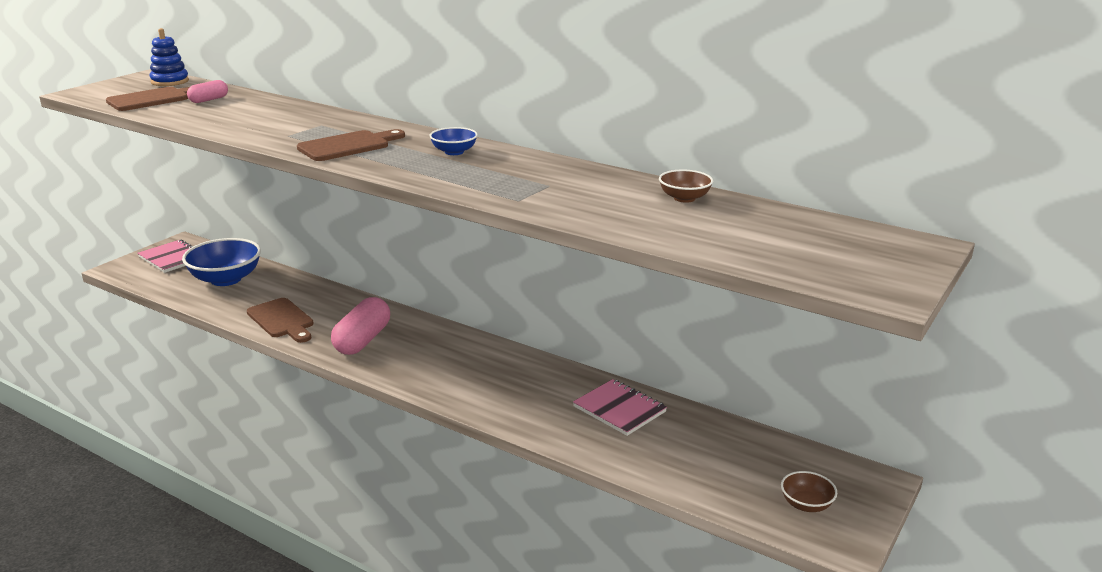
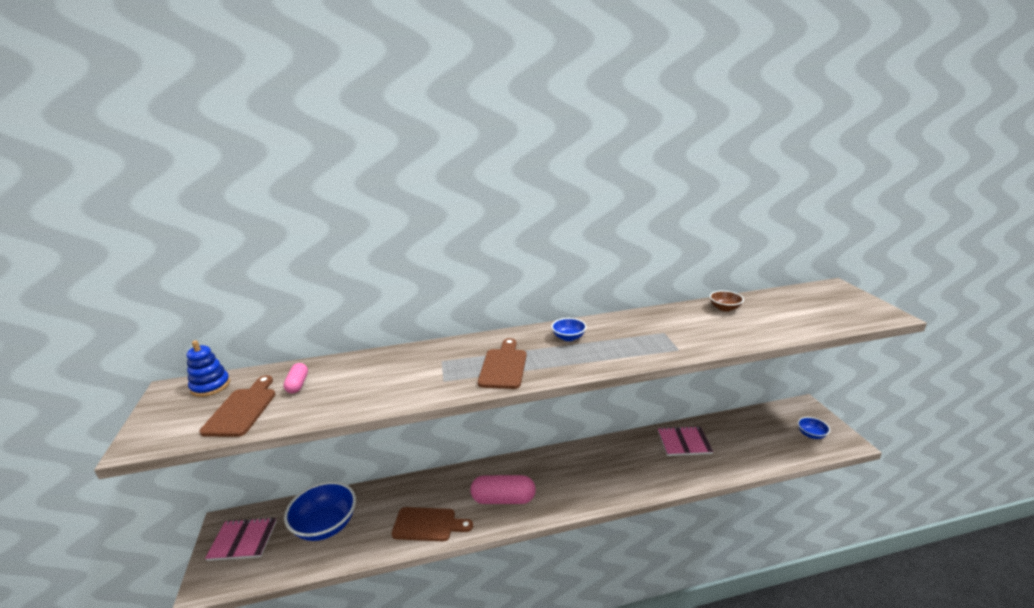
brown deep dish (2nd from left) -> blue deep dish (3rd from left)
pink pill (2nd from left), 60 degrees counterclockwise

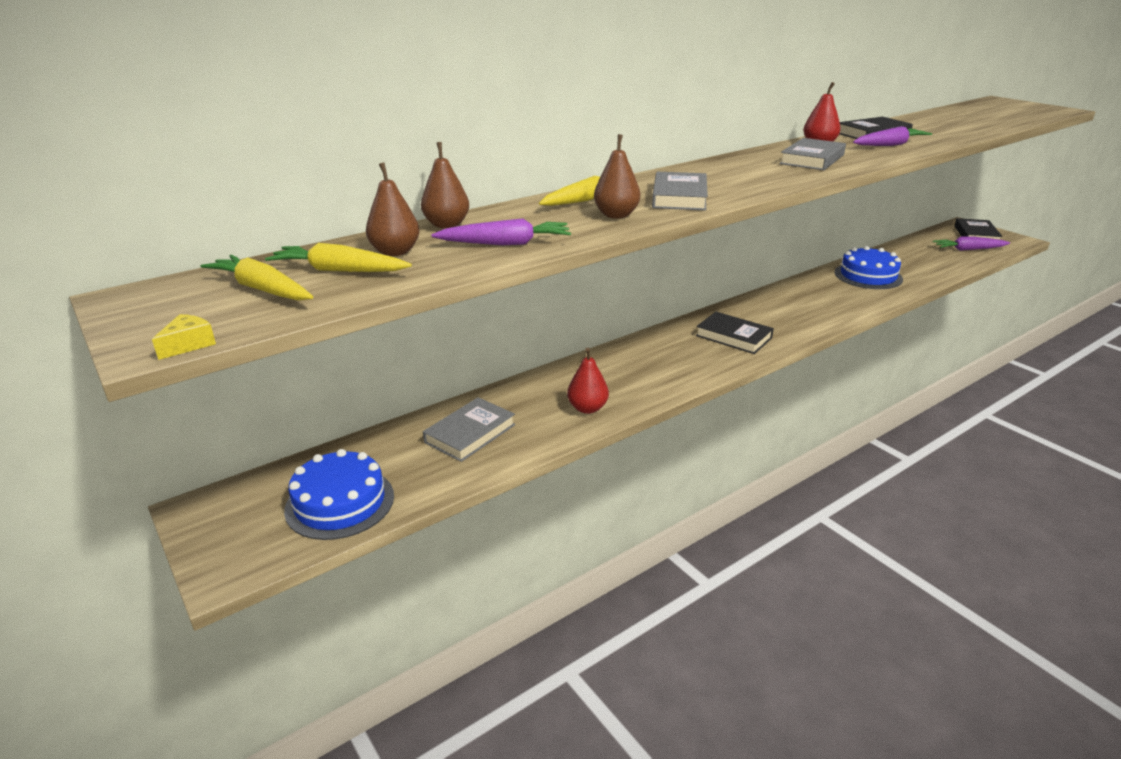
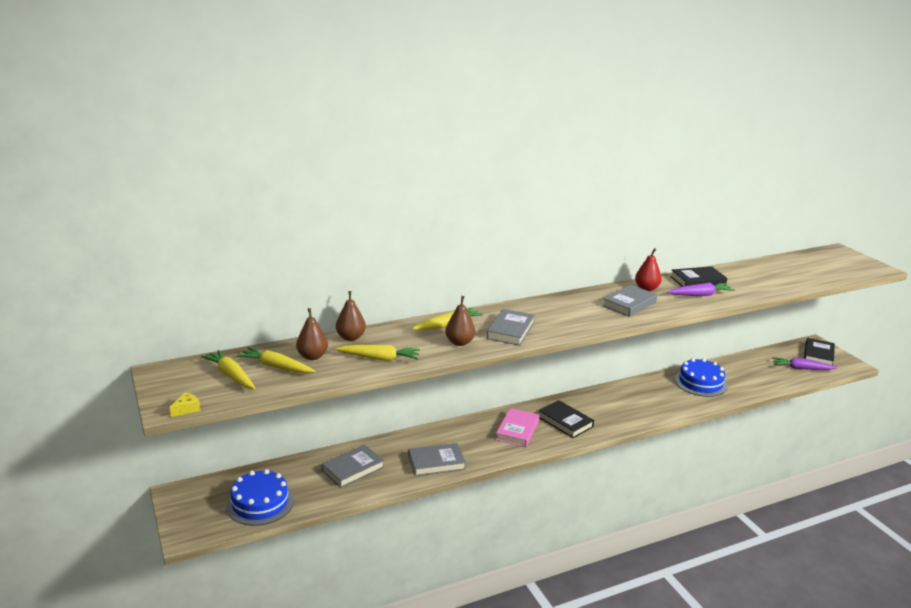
none -> pink hardcover
red pear fruit (1st from left) -> ash-grey hardcover (2nd from left)
violet root vegetable (1st from left) -> bright yellow root vegetable (3rd from left)

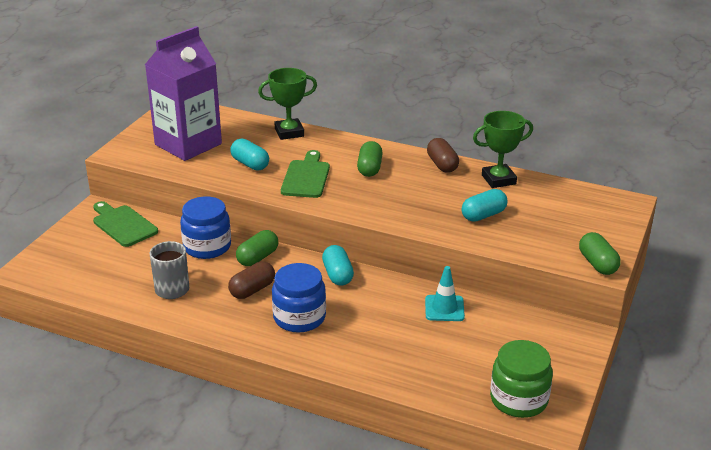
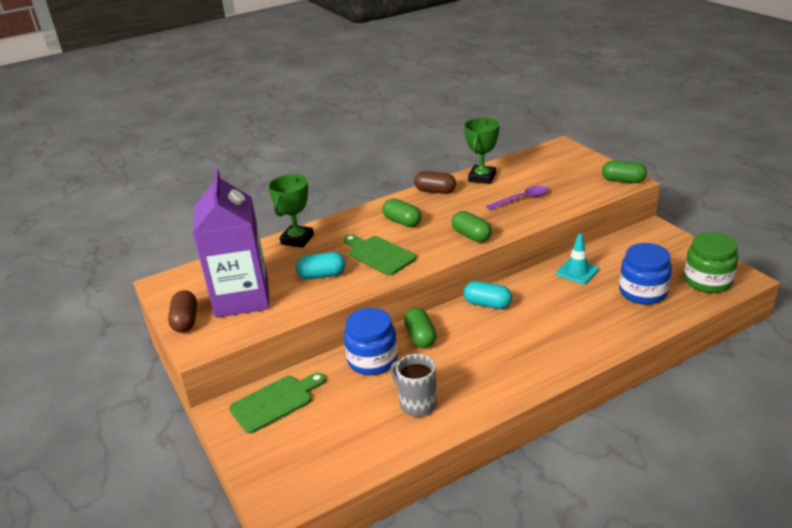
none -> green pill (3rd from left)
brown pill (1st from left), moved
blue preserve jar (2nd from left), moved
teal pill (3rd from left) -> violet spoon
green cutting board (1st from left), 150 degrees clockwise

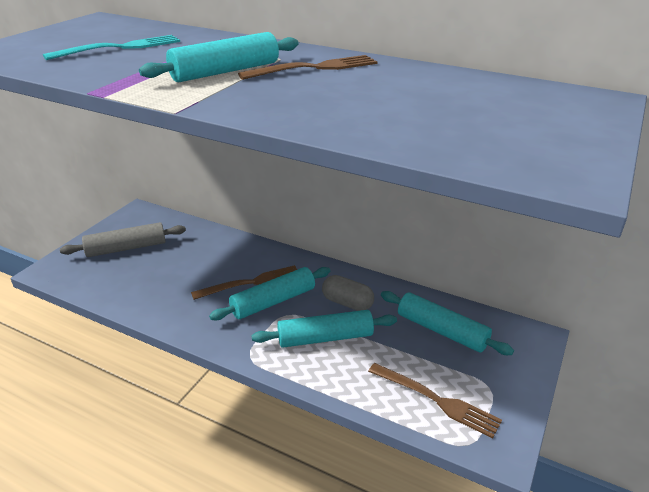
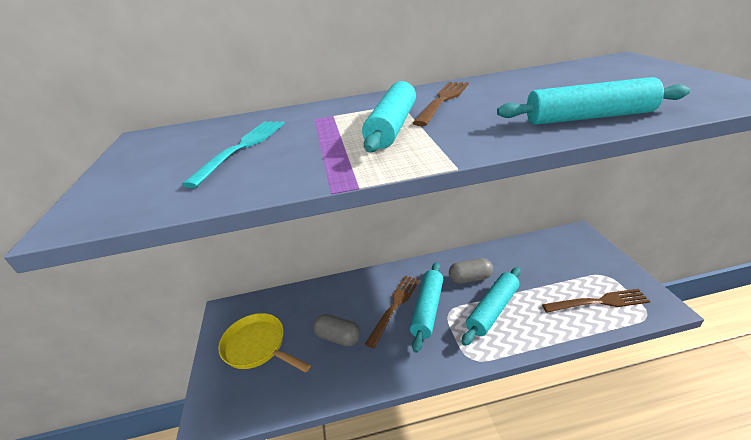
none -> ash-grey pill (1st from left)
teal dough roller (4th from left), moved
ash-grey dough roller -> bright yellow frying pan

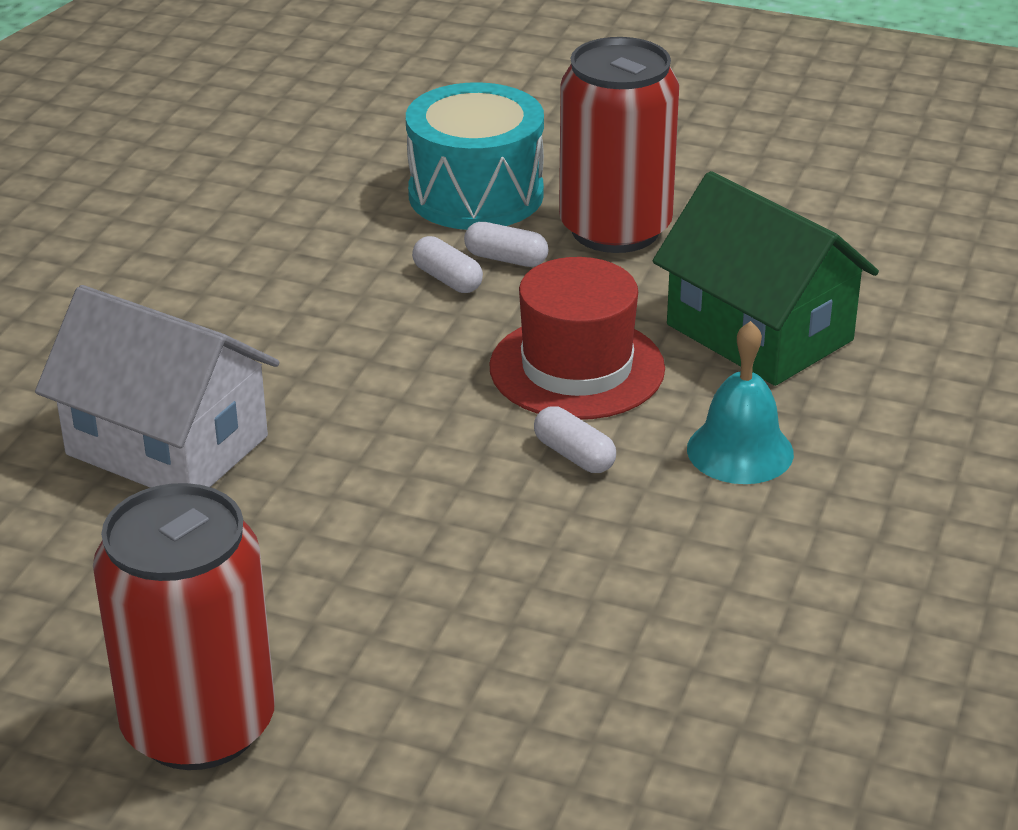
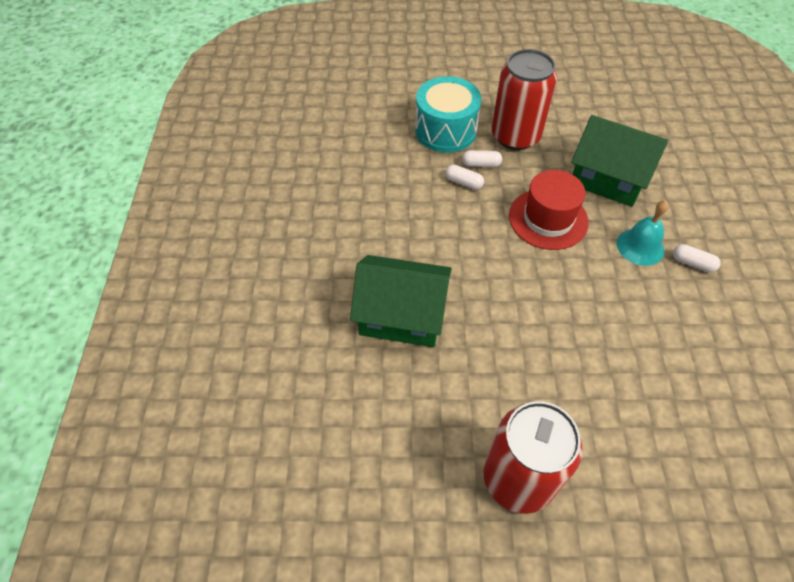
pure white pill (3rd from left), moved
pure white house -> green house (1st from left)

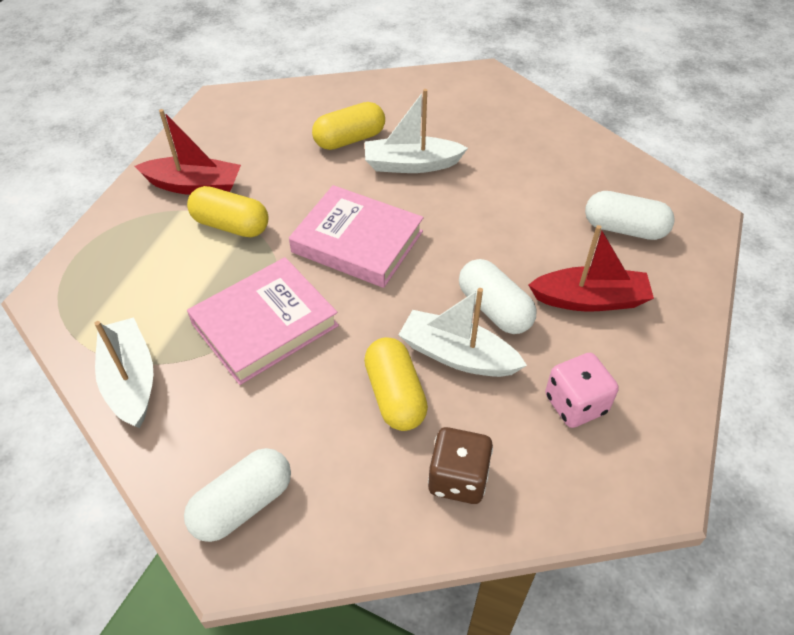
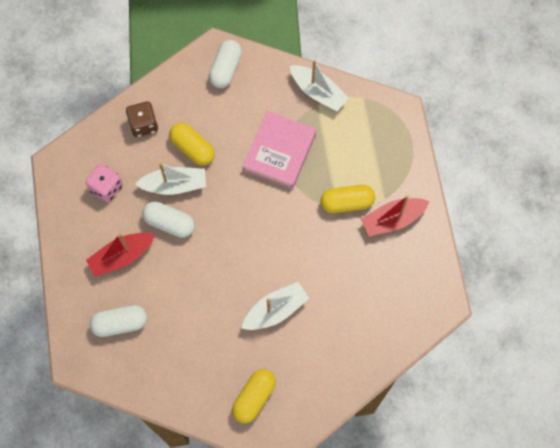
pink hardcover (2nd from left) -> none
bright yellow pill (2nd from left), moved

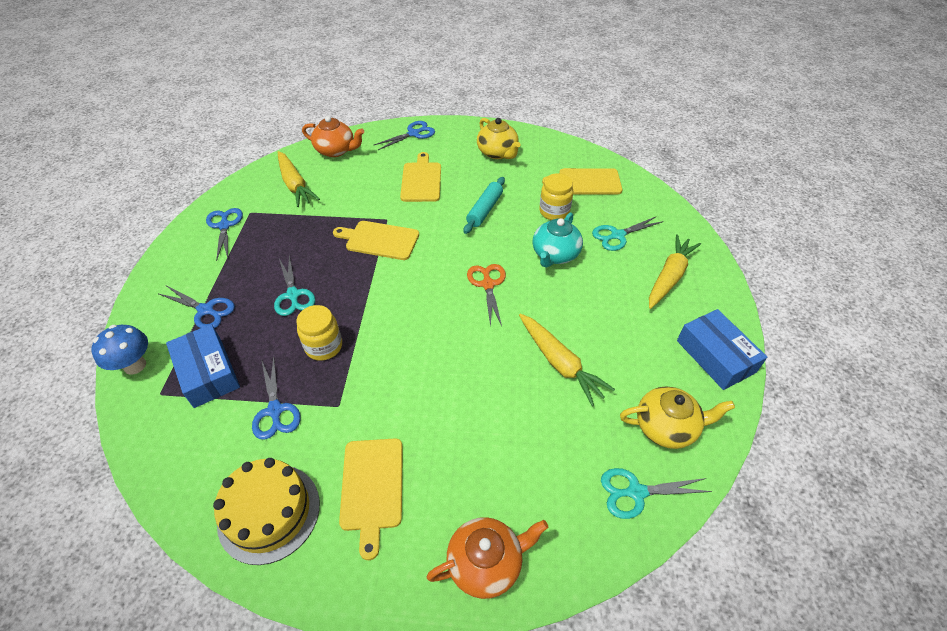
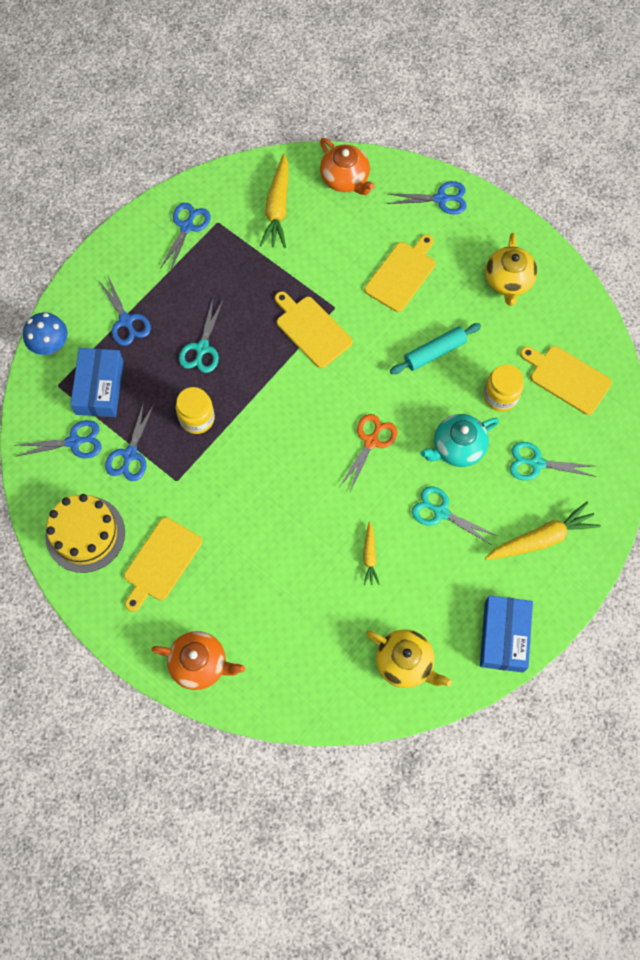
none -> blue scissors (1st from left)
teal scissors (3rd from left in the first image) -> teal scissors (2nd from left), moved
bright yellow root vegetable (2nd from left), x0.54

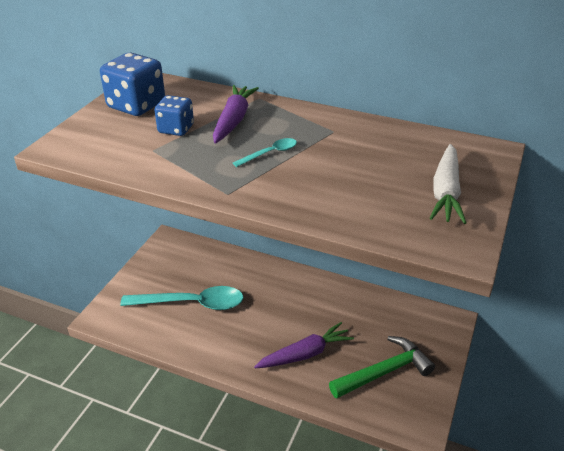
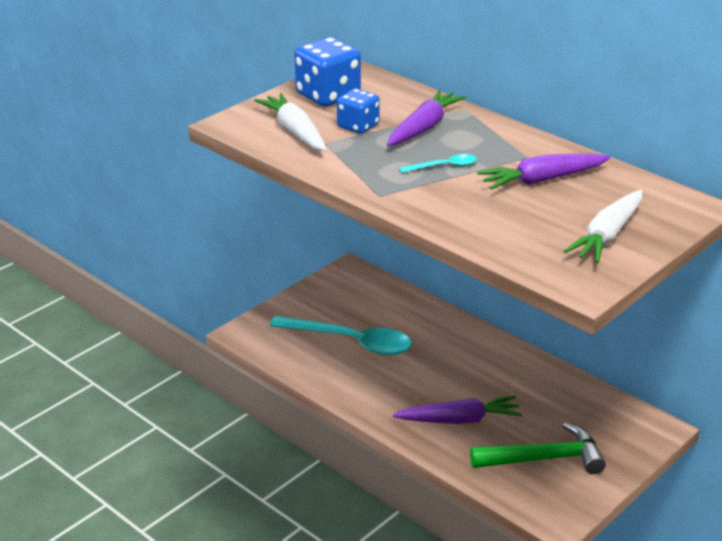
none -> pure white root vegetable (1st from left)
none -> violet root vegetable (3rd from left)

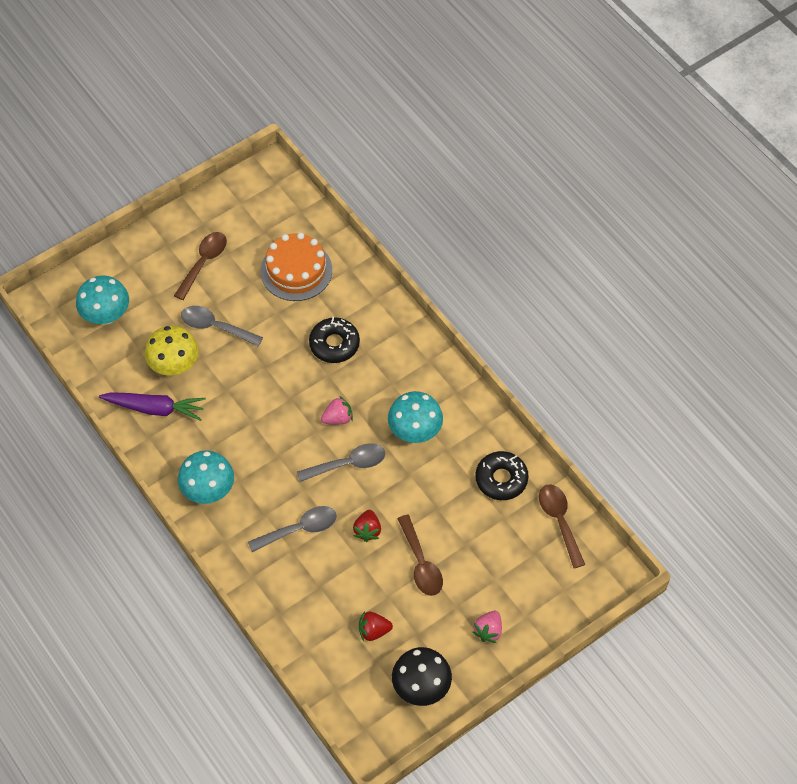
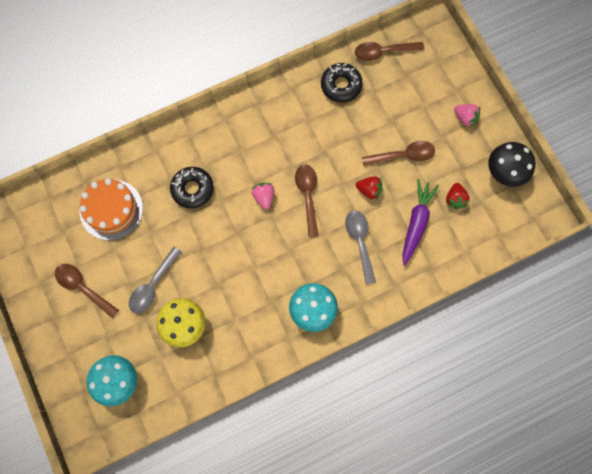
teal toadstool (3rd from left) -> none
violet root vegetable, moved
ash-grey spoon (3rd from left) -> brown spoon (2nd from left)

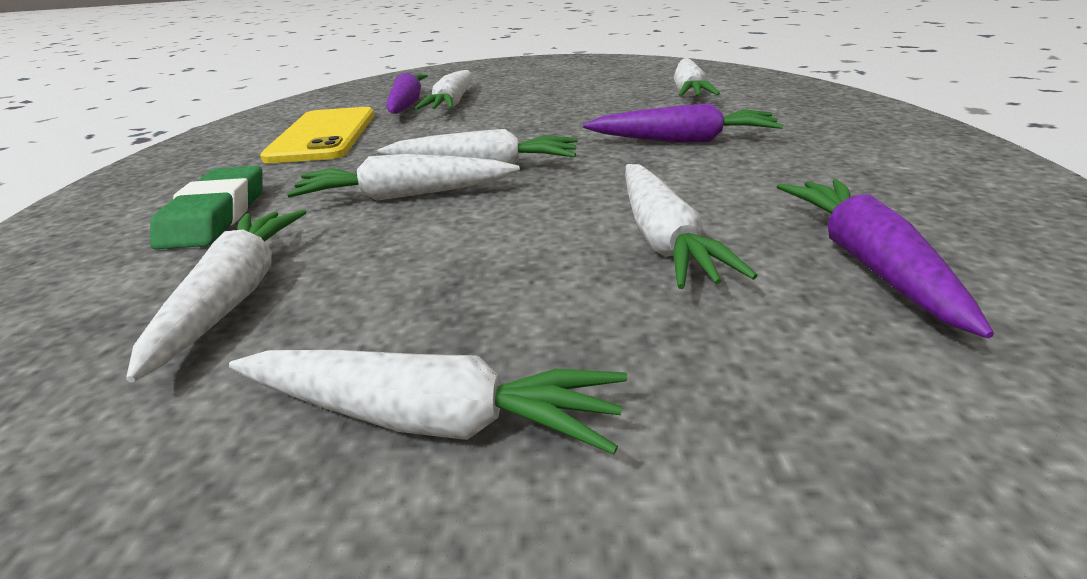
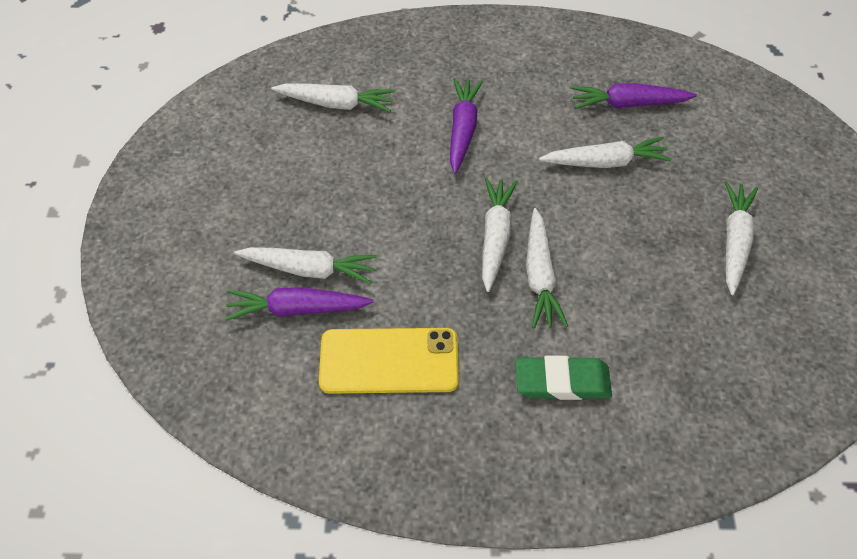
pure white root vegetable (1st from left) -> none

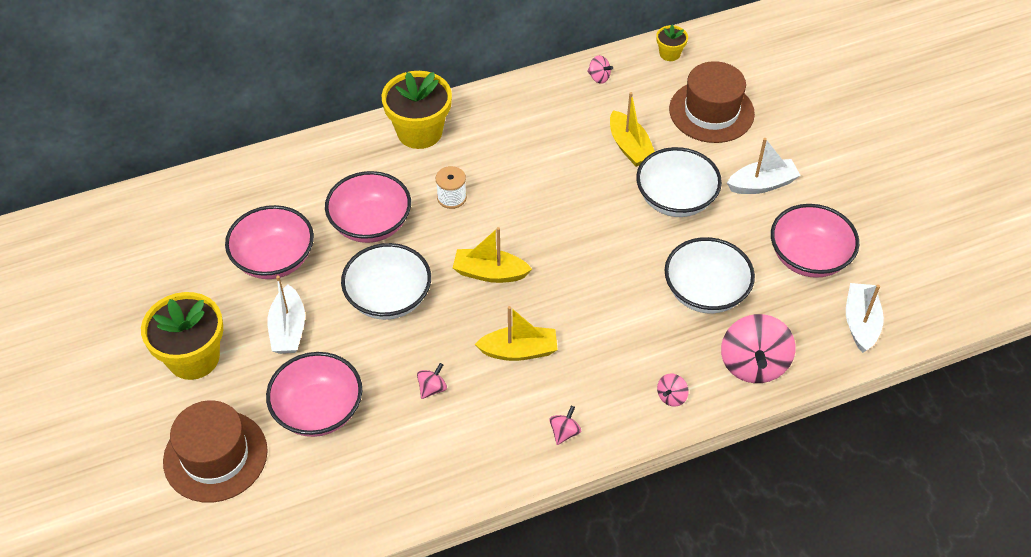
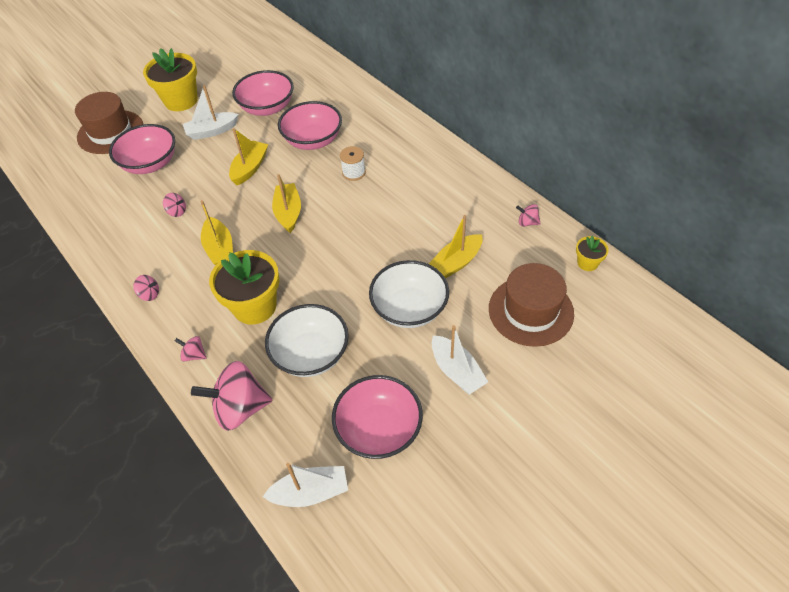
bright yellow plant pot (2nd from left), moved
pure white deep dish (1st from left) -> bright yellow toy boat (2nd from left)
pink spinning top (3rd from left in the first image) -> pink spinning top (5th from left), 90 degrees clockwise

